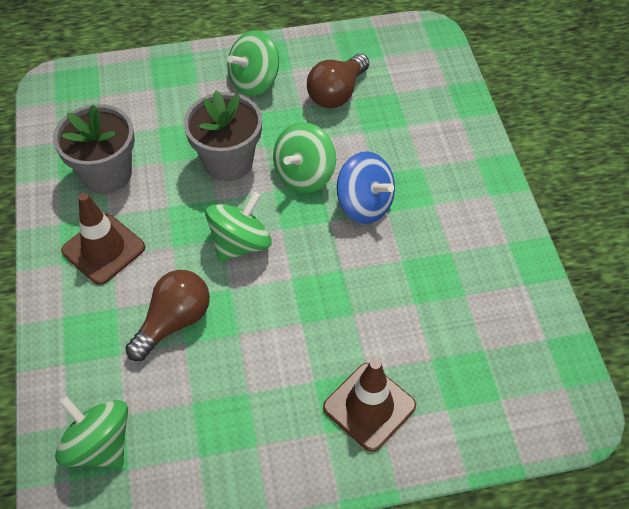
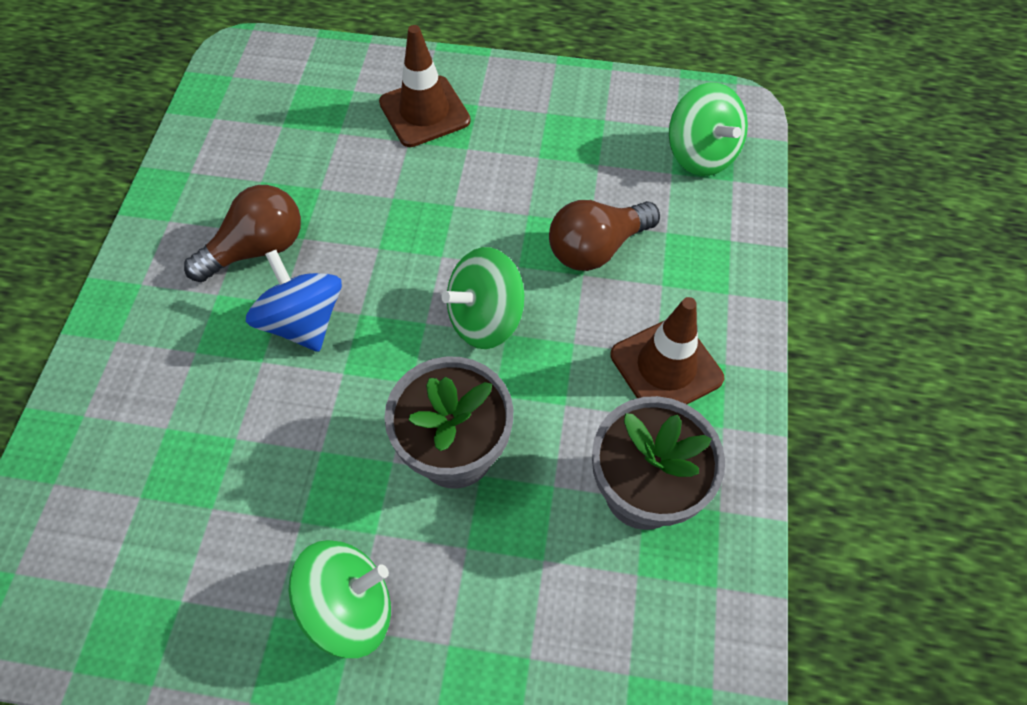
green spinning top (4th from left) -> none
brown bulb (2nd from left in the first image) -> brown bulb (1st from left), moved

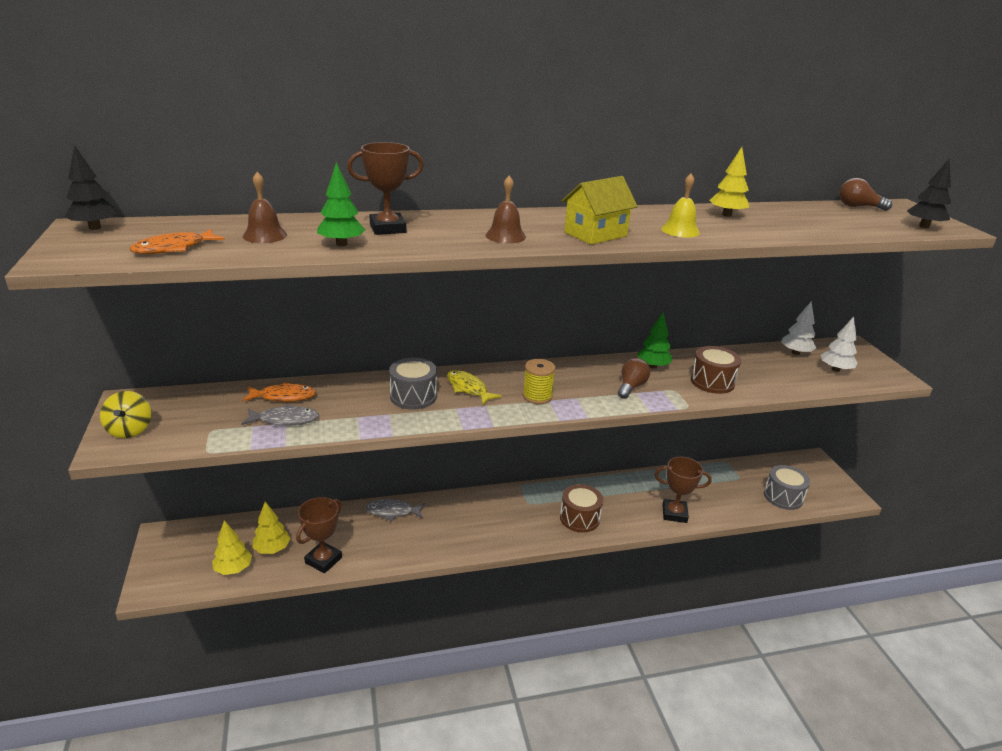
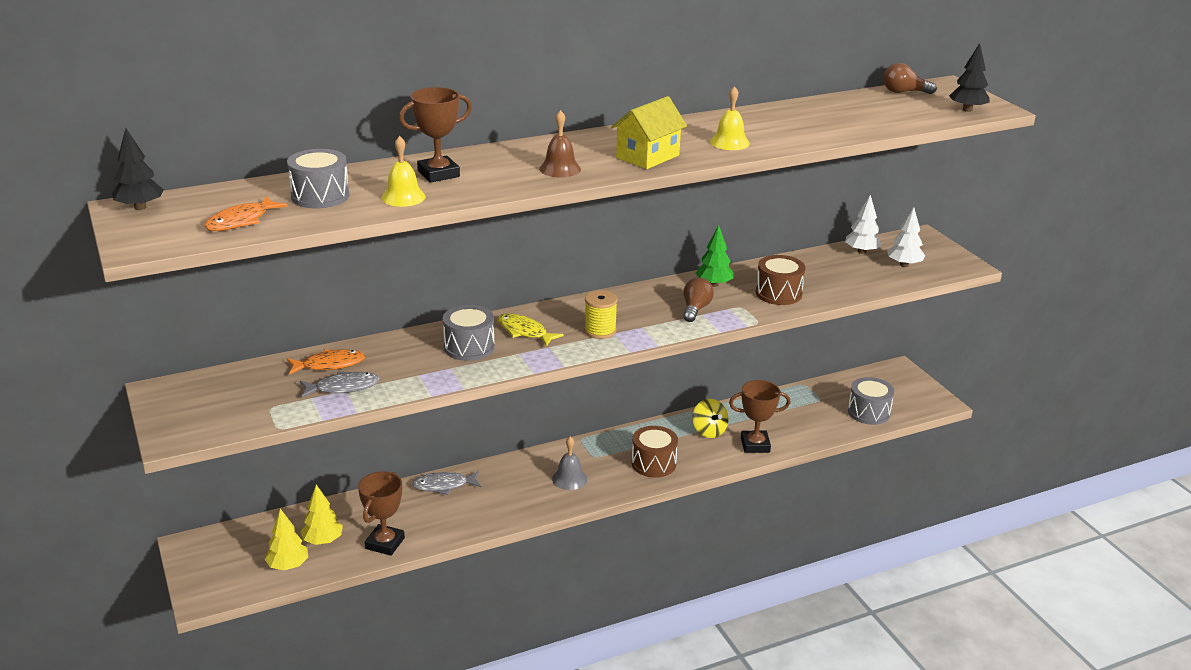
bright yellow toy tree (3rd from left) -> none
none -> ash-grey hand bell
bright yellow spinning top, moved
brown hand bell (1st from left) -> ash-grey snare drum (1st from left)
green toy tree (1st from left) -> bright yellow hand bell (1st from left)

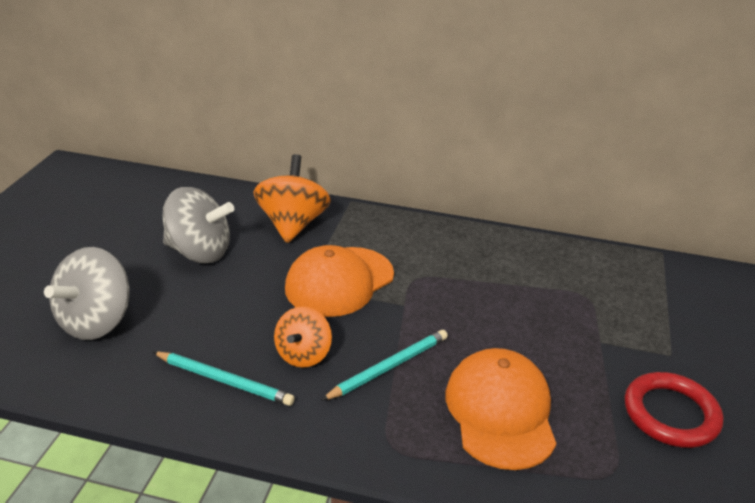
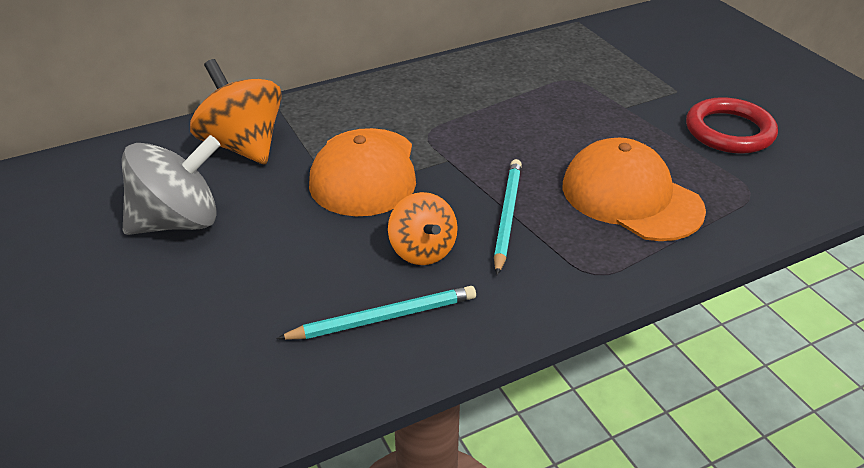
ash-grey spinning top (1st from left) -> none

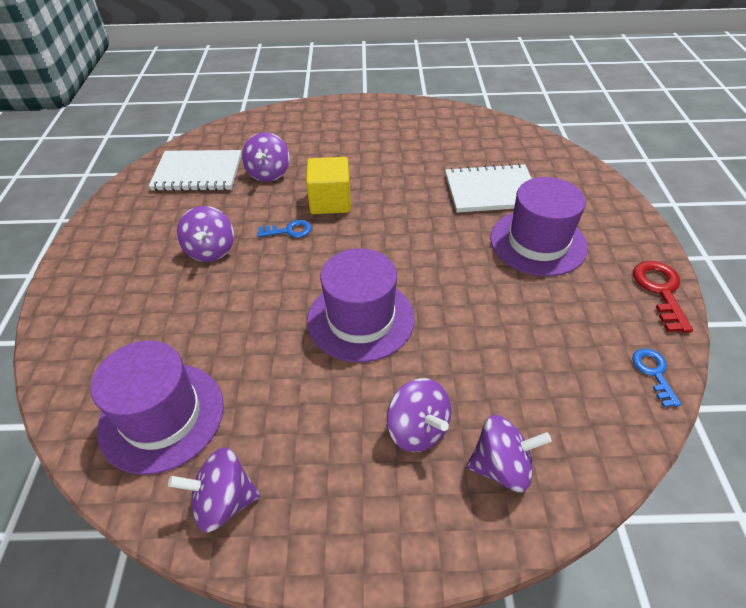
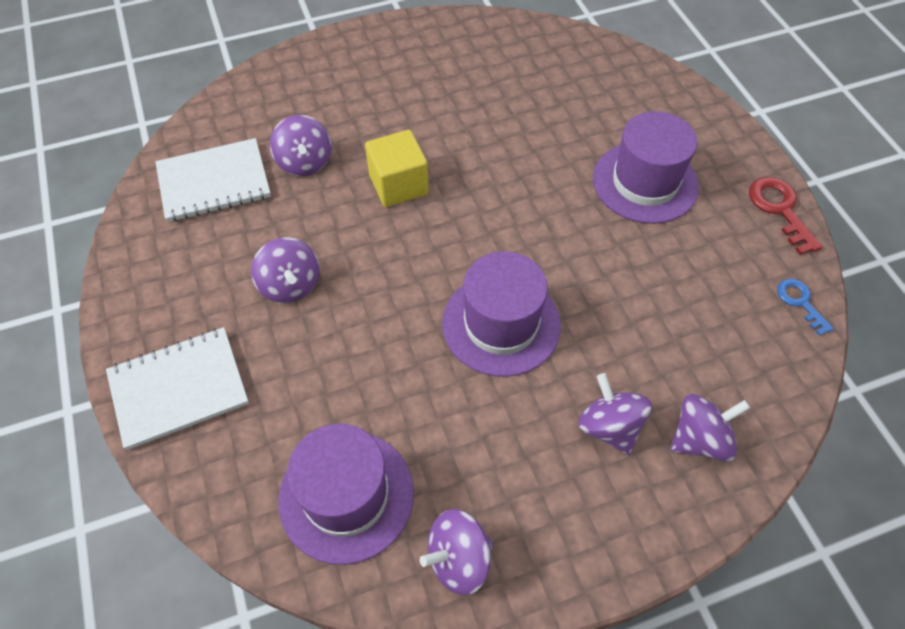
blue latchkey (1st from left) -> none
pure white exercise book (2nd from left in the first image) -> pure white exercise book (1st from left), moved
violet spinning top (4th from left), 150 degrees counterclockwise

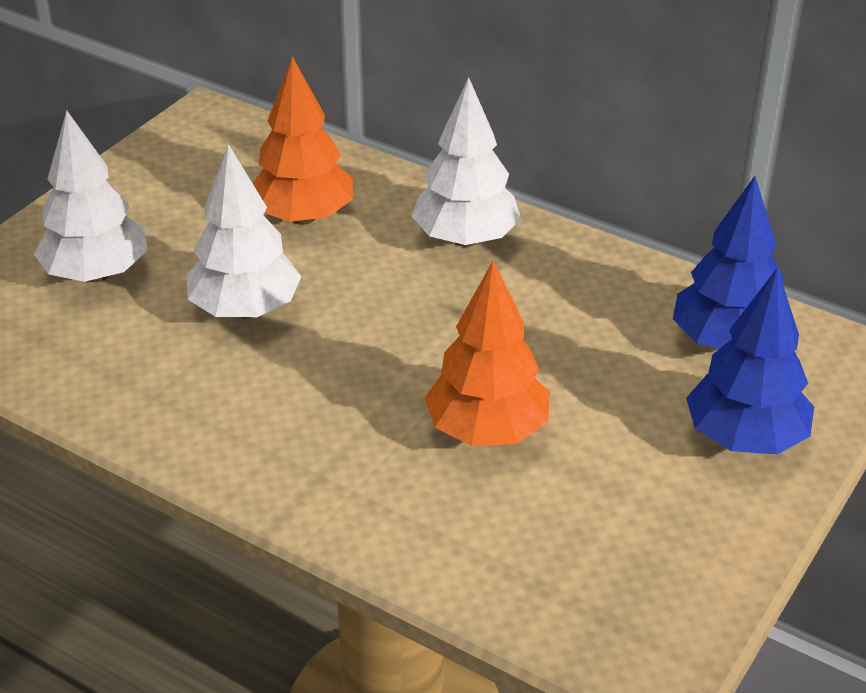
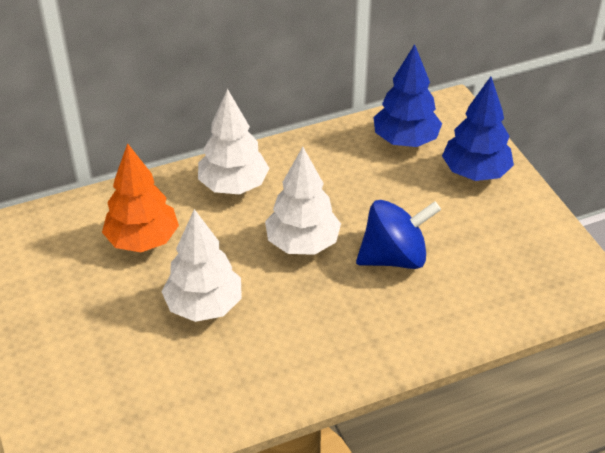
pure white toy tree (1st from left in the first image) -> pure white toy tree (3rd from left), moved
bright orange toy tree (2nd from left) -> blue spinning top

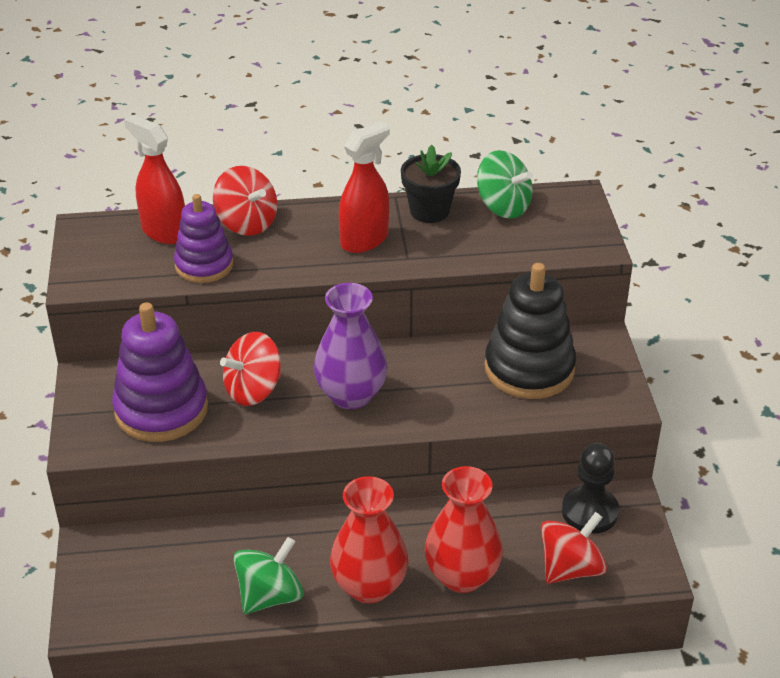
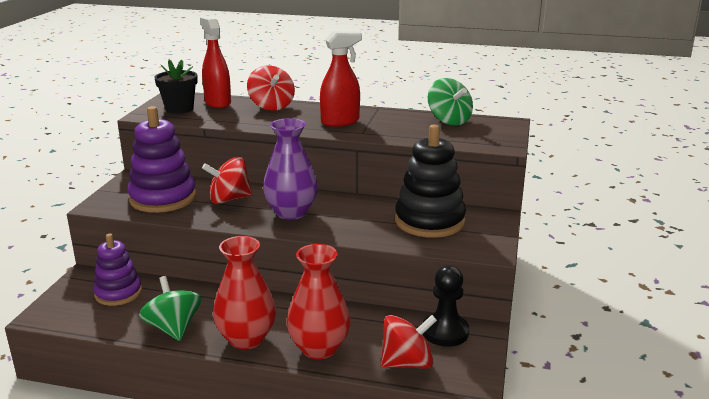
violet stacking rings (2nd from left in the first image) -> violet stacking rings (1st from left), moved
ebony plant pot, moved
green spinning top (1st from left), 90 degrees counterclockwise

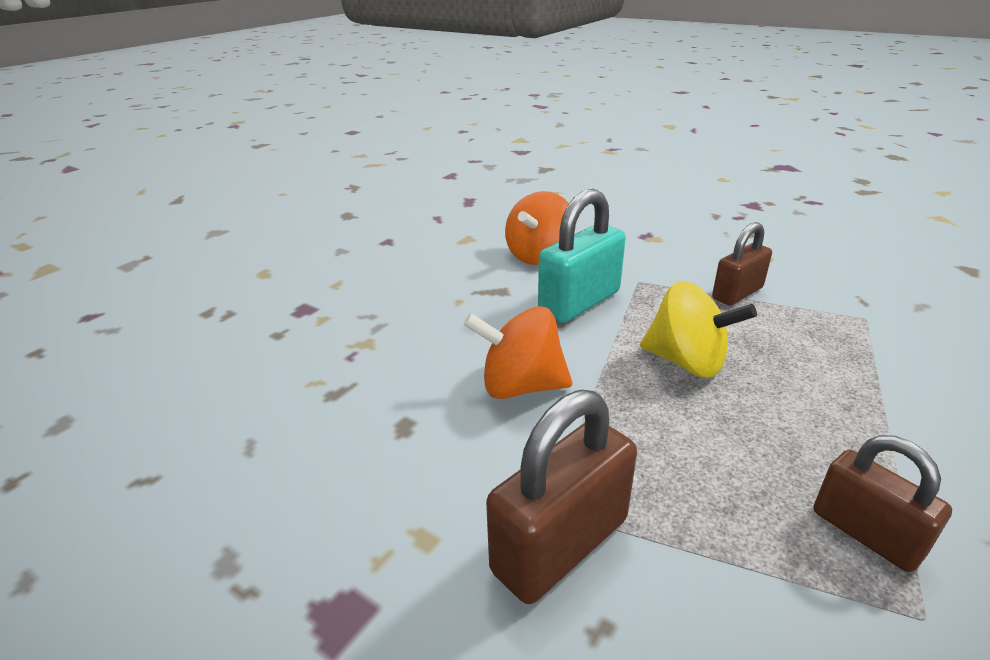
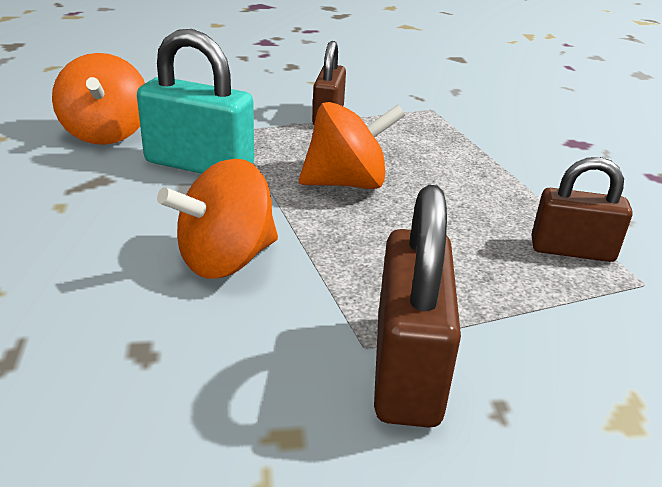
bright yellow spinning top -> bright orange spinning top (3rd from left)
teal padlock, 75 degrees counterclockwise

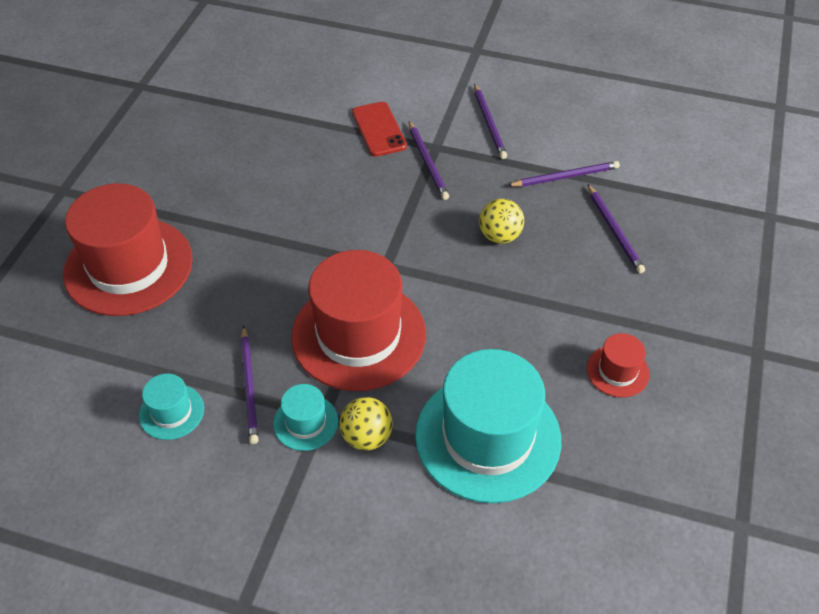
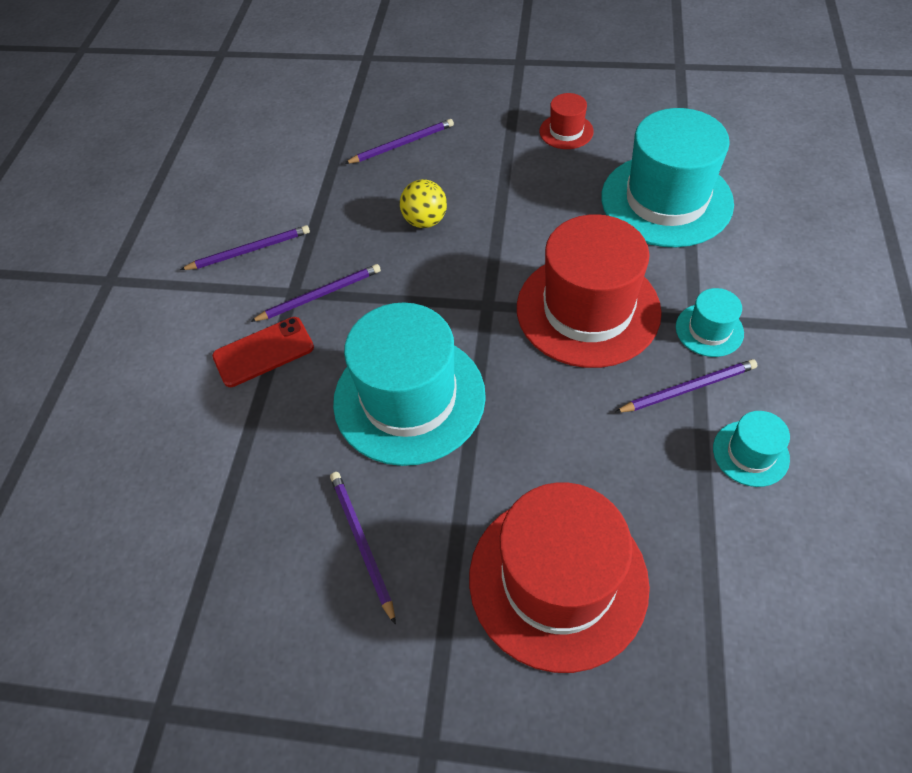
bright yellow play ball (1st from left) -> none
none -> teal hat (1st from left)
violet pencil (4th from left in the first image) -> violet pencil (3rd from left), moved

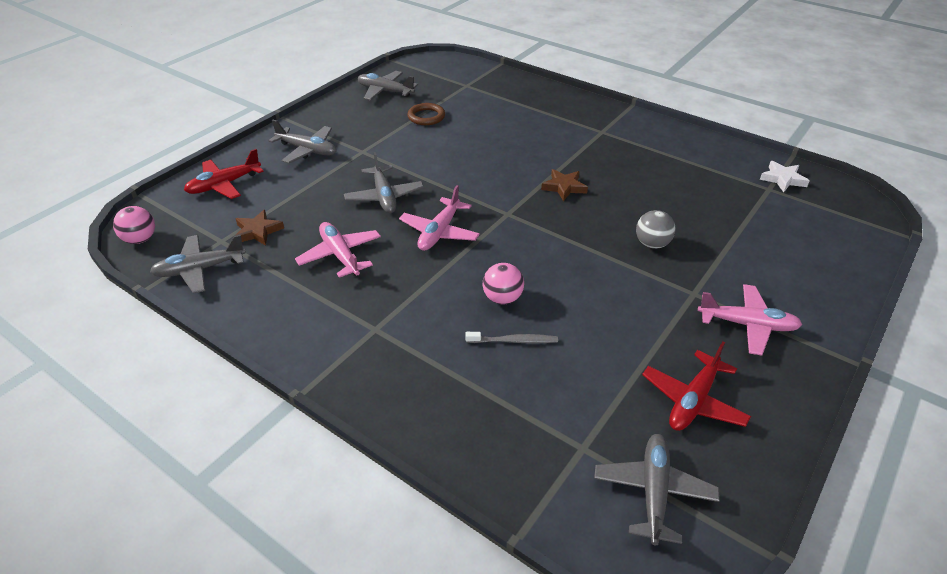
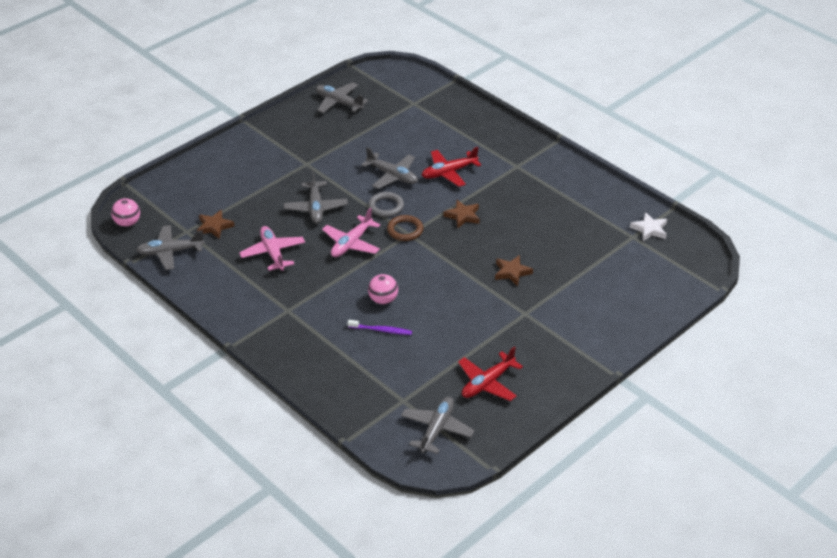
pink toy plane (3rd from left) -> none
none -> ash-grey ring
red toy plane (1st from left), moved
ash-grey toy plane (2nd from left in the first image) -> ash-grey toy plane (4th from left), moved
brown ring, moved
ash-grey play ball -> brown star shape (3rd from left)
ash-grey tooth brush -> violet tooth brush

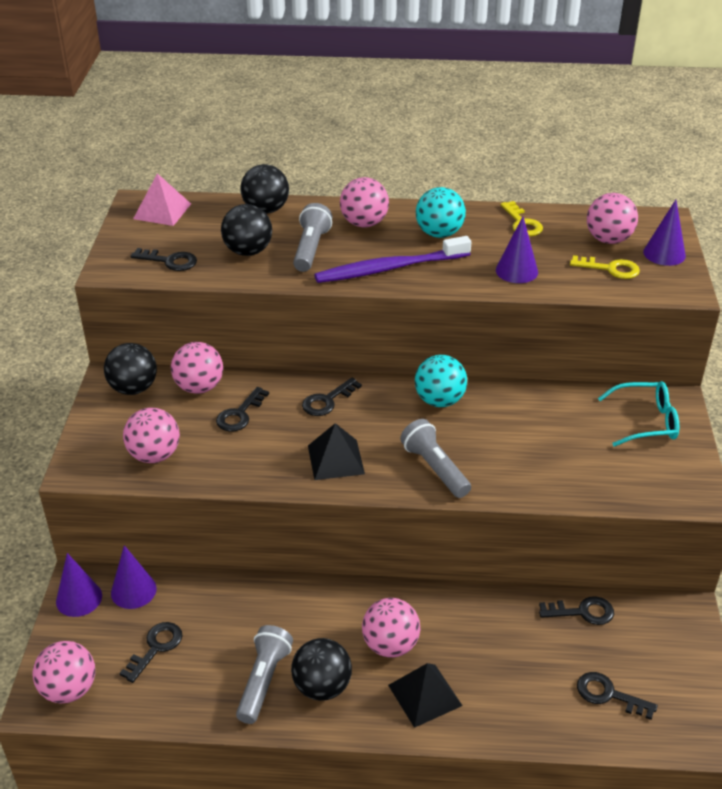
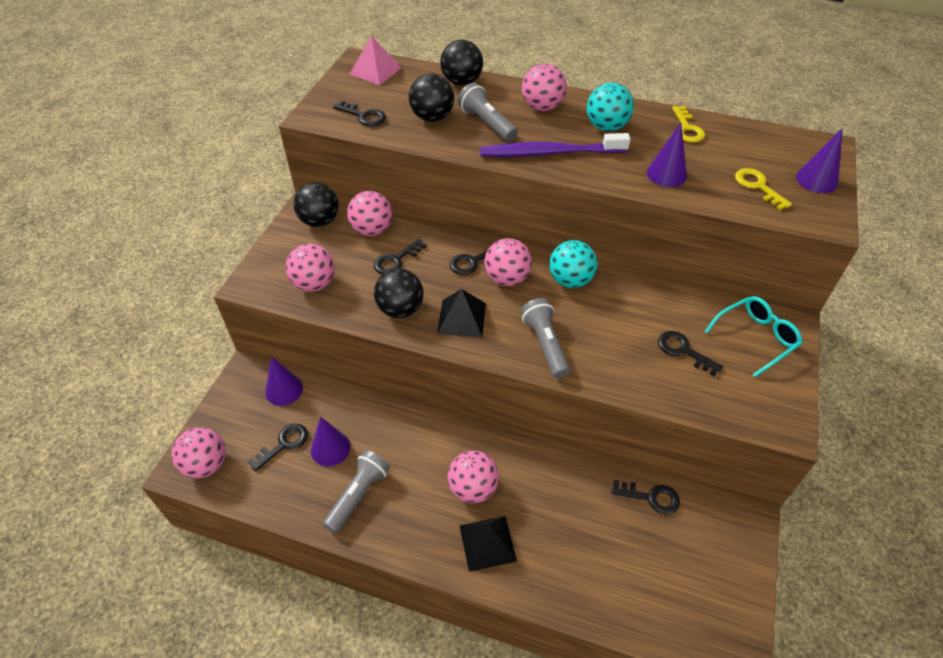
violet cone (1st from left in the first image) -> violet cone (2nd from left), moved
ebony play ball (4th from left in the first image) -> ebony play ball (2nd from left), moved
ebony latchkey (6th from left), moved
pink play ball (6th from left in the first image) -> pink play ball (5th from left), moved
ash-grey torch (2nd from left), 60 degrees counterclockwise
bright yellow latchkey (2nd from left), 150 degrees counterclockwise
teal spectacles, 45 degrees counterclockwise

